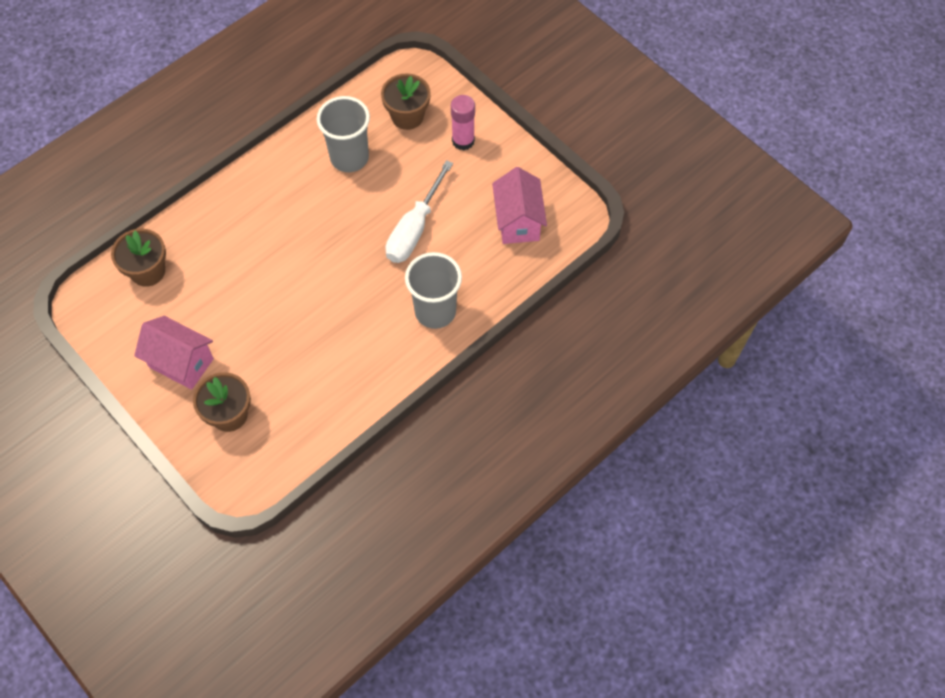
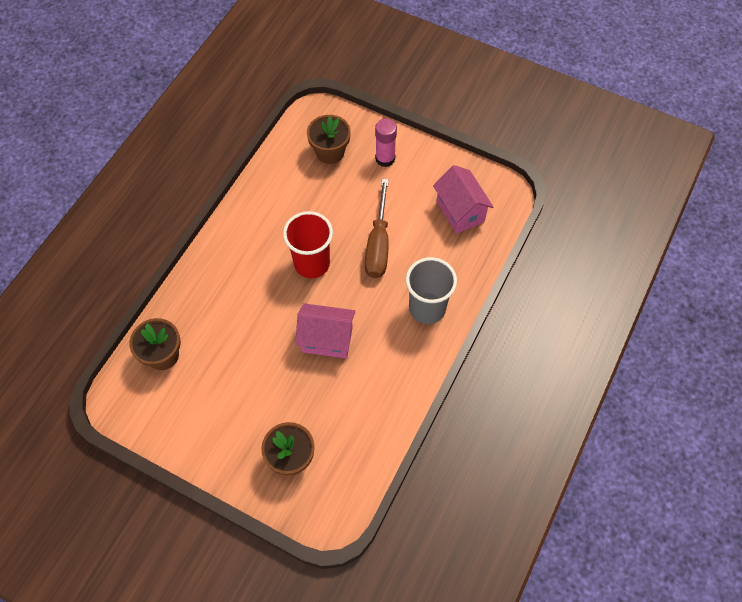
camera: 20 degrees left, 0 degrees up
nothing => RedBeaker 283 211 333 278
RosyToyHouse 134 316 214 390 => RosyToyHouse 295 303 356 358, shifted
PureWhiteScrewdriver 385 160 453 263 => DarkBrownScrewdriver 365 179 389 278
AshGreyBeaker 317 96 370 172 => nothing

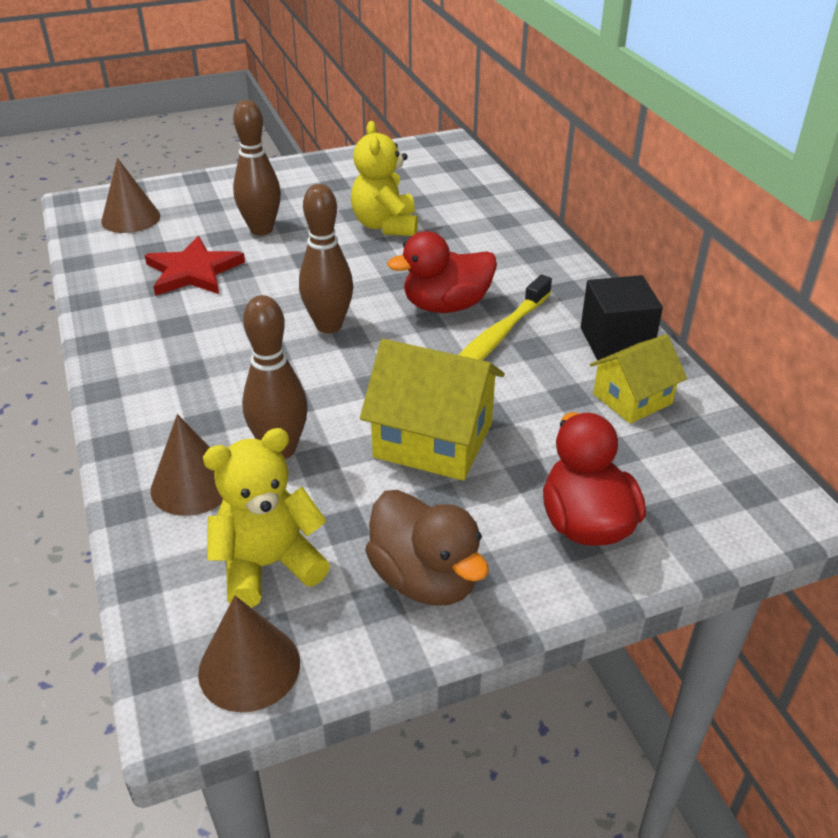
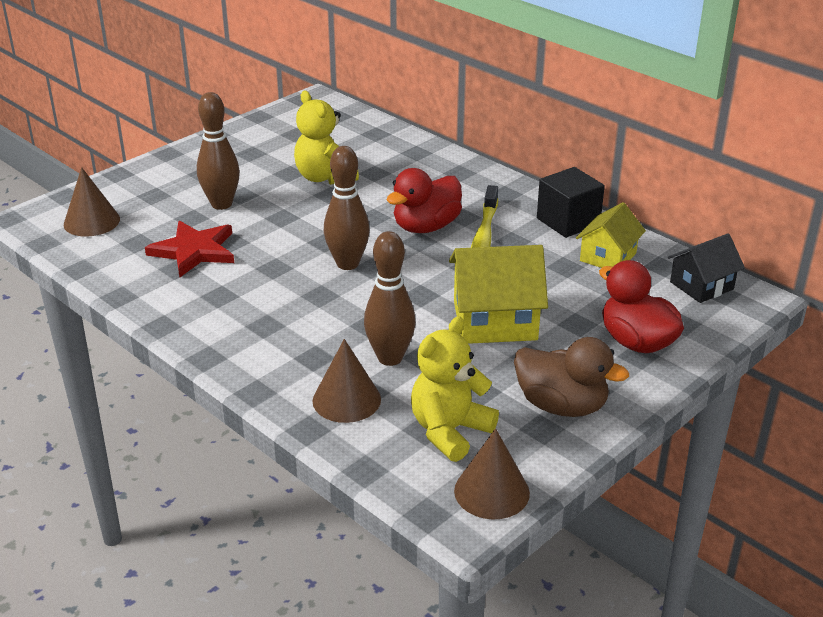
camera: 25 degrees left, 5 degrees down
nothing => JetBlackToyHouse 668 233 745 303

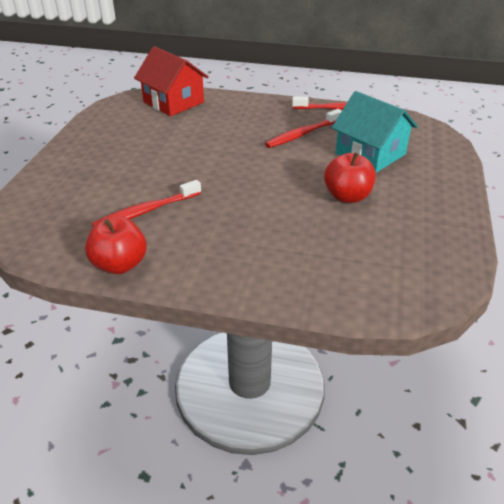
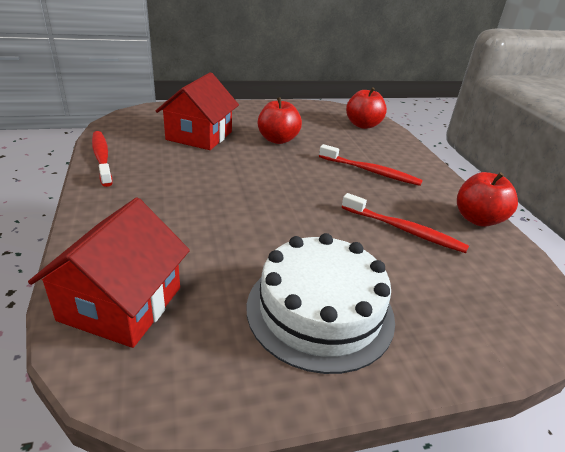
camera: 120 degrees left, 5 degrees down
TealToyHouse 332 91 418 173 => RedToyHouse 156 72 239 150
nothing => PureWhiteCake 247 233 395 374
RedDentalBrush 265 109 342 148 => RedDentalBrush 319 144 423 186, shifted
nothing => RedAppleFruit 346 87 387 129

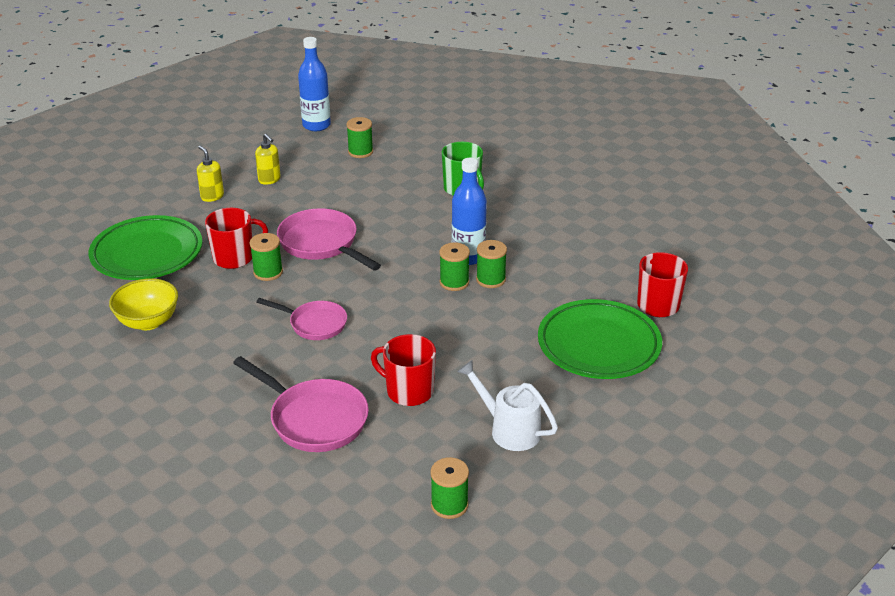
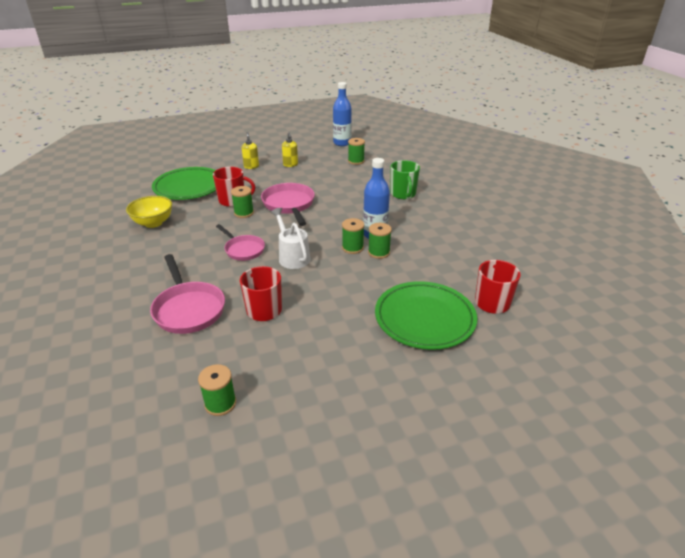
camera: 25 degrees right, 0 degrees up
PureWhiteSprinklingCan 457 360 558 451 => PureWhiteSprinklingCan 271 208 311 269, shifted

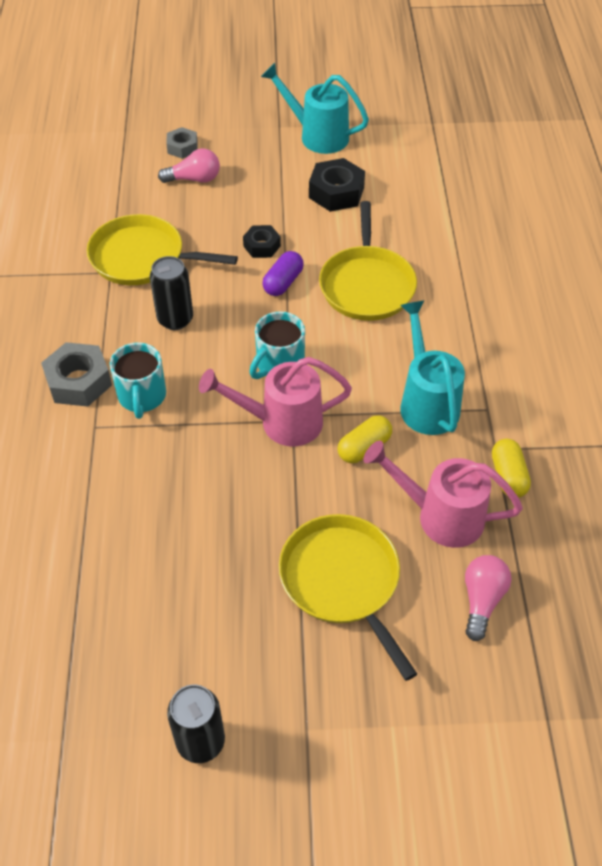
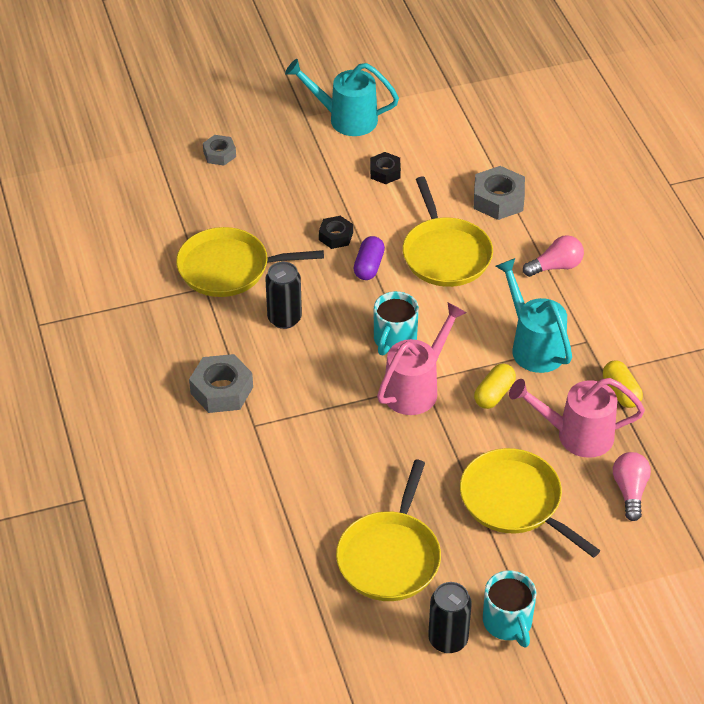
camera: 15 degrees left, 5 degrees down
nothing => YellowSkillet 336 460 441 601
JetBlackHexNut 309 158 365 212 => JetBlackHexNut 370 152 401 184, x0.61
RosySprinklingCan 199 357 352 446 => RosySprinklingCan 377 302 466 415, 150 degrees clockwise
nothing => AshGreyHexNut 474 166 525 220
TealMug 110 342 166 419 => TealMug 483 571 537 648, shifted
RosyBulb 158 148 220 183 => RosyBulb 523 235 584 277, shifted

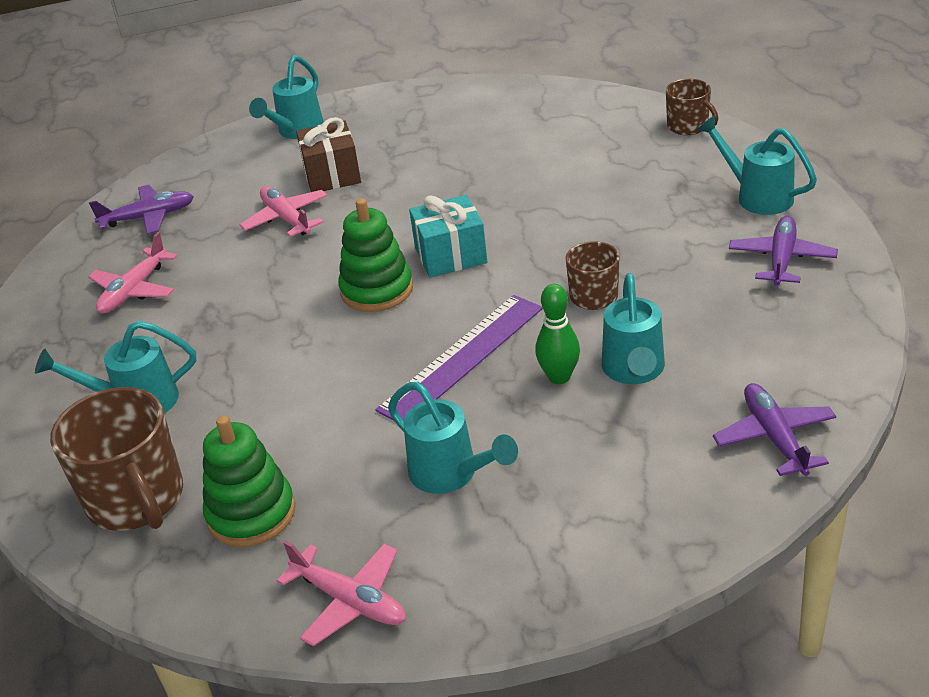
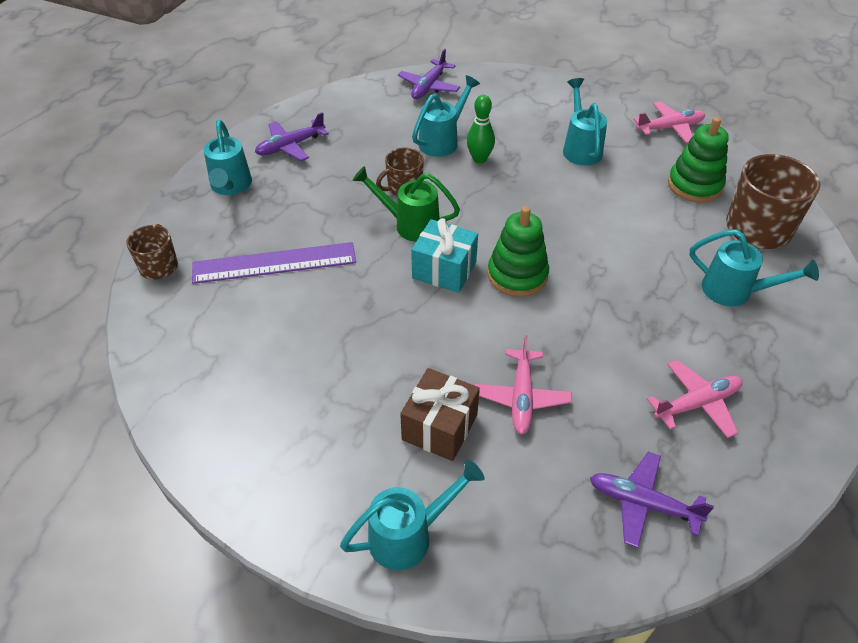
camera: 145 degrees left, 10 degrees up
VioletMeasuringStick 375 295 543 421 => VioletMeasuringStick 192 242 356 284, shifted
nothing => GreenSprinklingCan 352 166 460 242
RosyAeroplane 277 541 406 646 => RosyAeroplane 633 101 705 143, 90 degrees clockwise

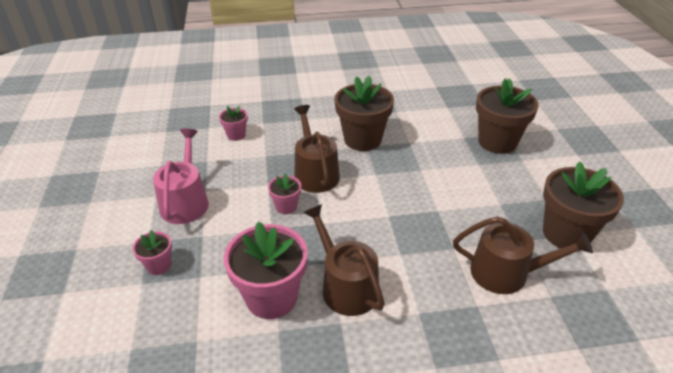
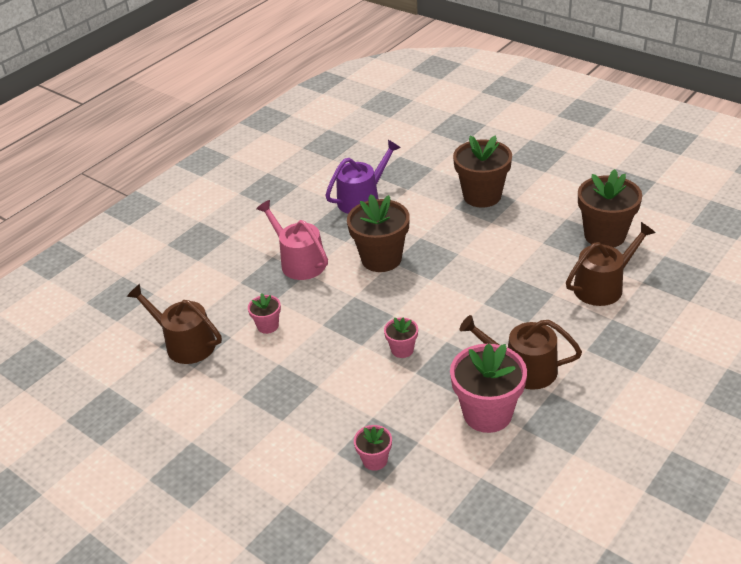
camera: 40 degrees left, 0 degrees up
DarkBrownSprinklingCan 294 105 340 193 => DarkBrownSprinklingCan 127 284 222 364, shifted
RosySprinklingCan 153 129 209 224 => RosySprinklingCan 256 200 328 280, shifted
nothing => VioletSprinklingCan 325 140 401 214

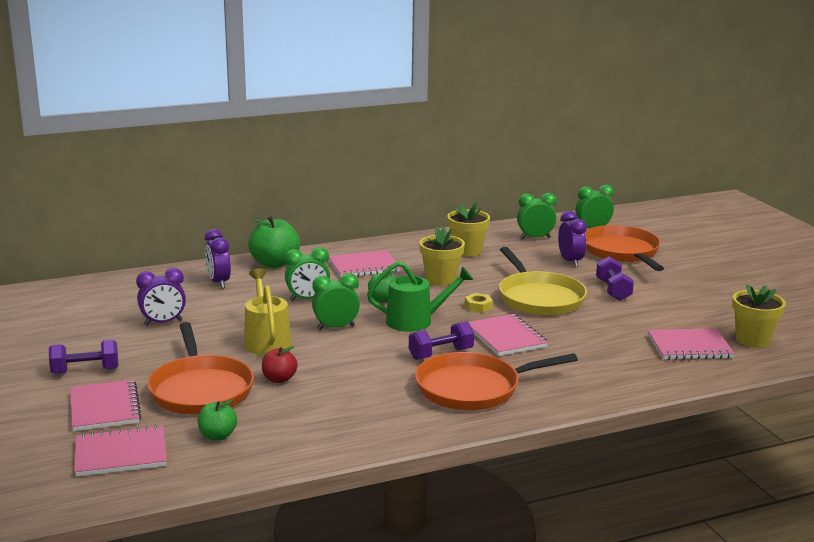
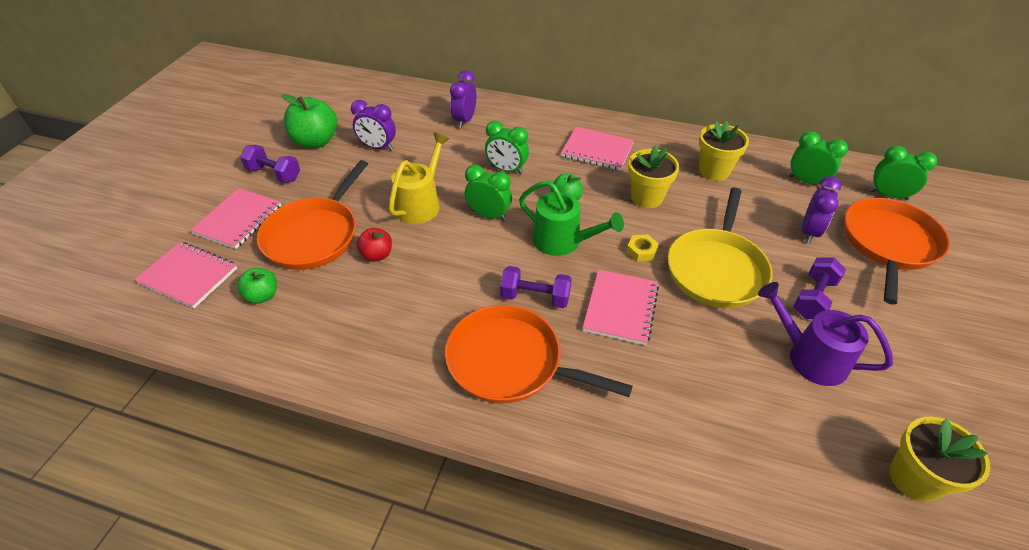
camera: 40 degrees right, 25 degrees up
GreenAppleFruit 248 216 300 268 => GreenAppleFruit 282 94 337 148, shifted
nothing => VioletSprinklingCan 758 282 893 386
RosyExerciseBook 648 328 735 360 => nothing

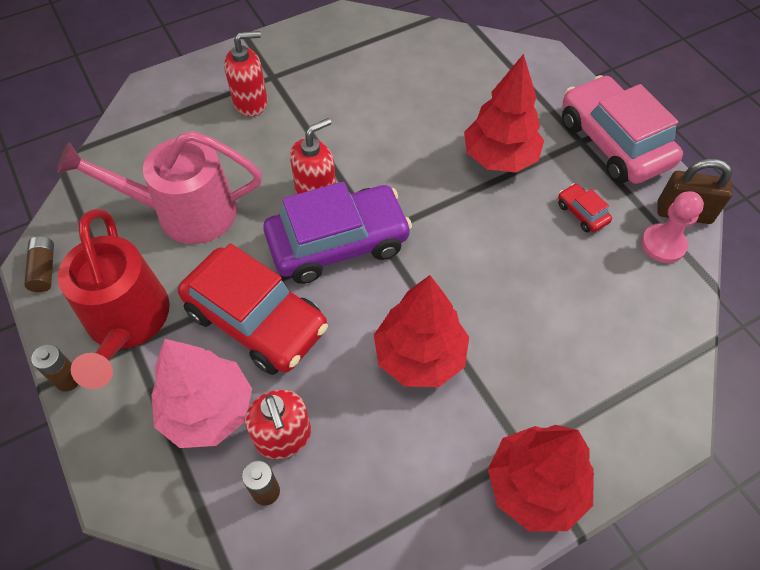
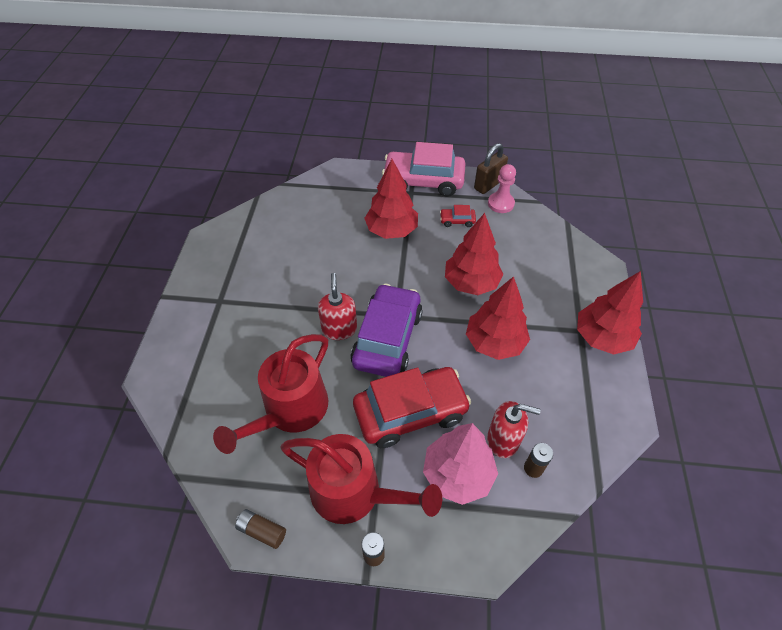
camera: 55 degrees left, 5 degrees down
RosySprinklingCan 57 131 262 244 => RedSprinklingCan 213 334 328 454
nothing => RedToyTree 445 213 504 295
RedSoapDispenser 224 31 268 116 => nothing

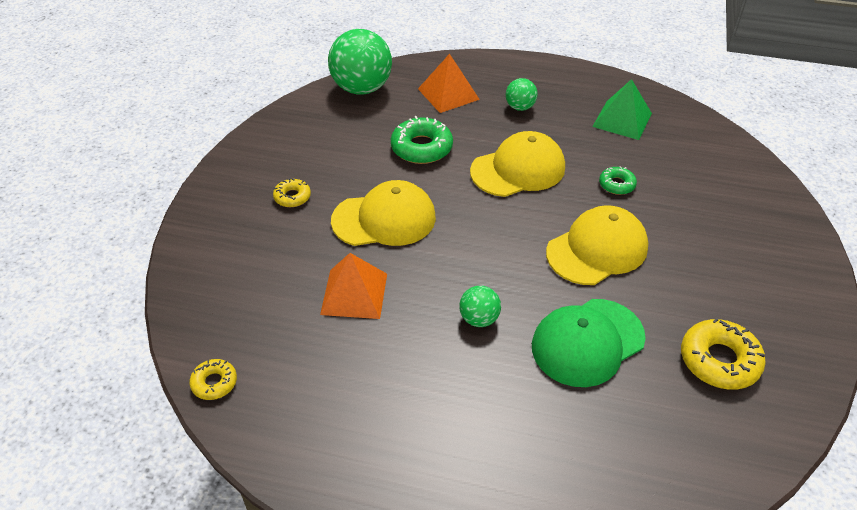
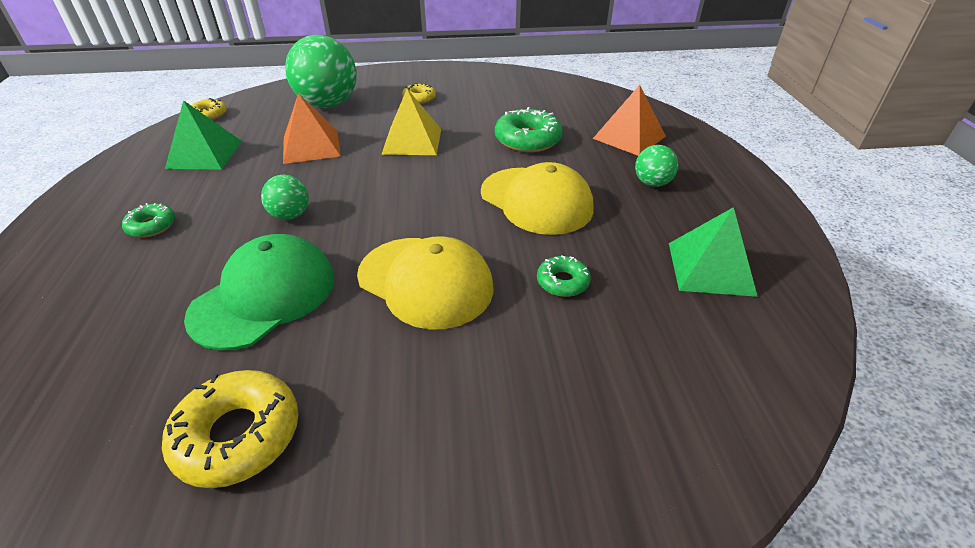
camera: 70 degrees right, 5 degrees down
nothing => GreenDoughnut 122 203 175 237
nothing => GreenPyramid 165 100 242 170
GreenPeakedCap 532 299 646 387 => GreenPeakedCap 184 234 335 350, 90 degrees clockwise
GreenSphere 328 29 392 95 => GreenSphere 285 35 356 108, shifted
YellowPeakedCap 331 180 436 246 => YellowPyramid 381 89 441 155

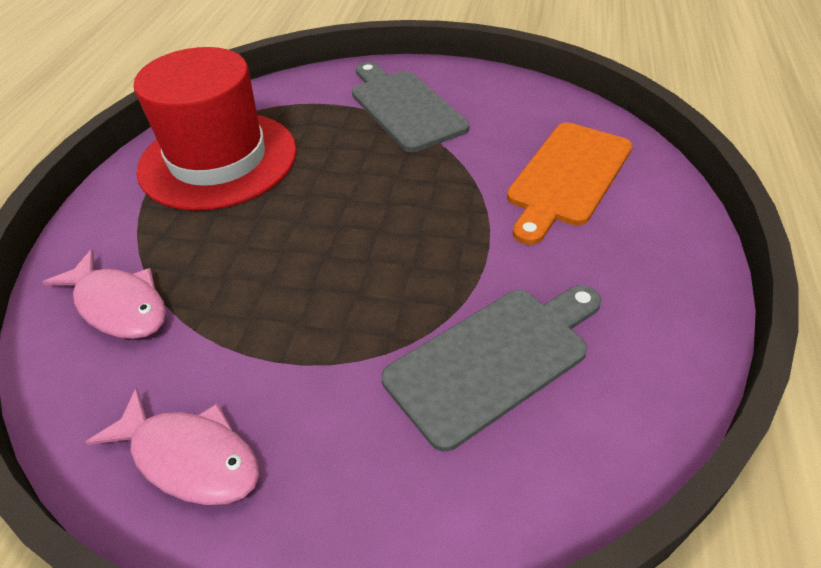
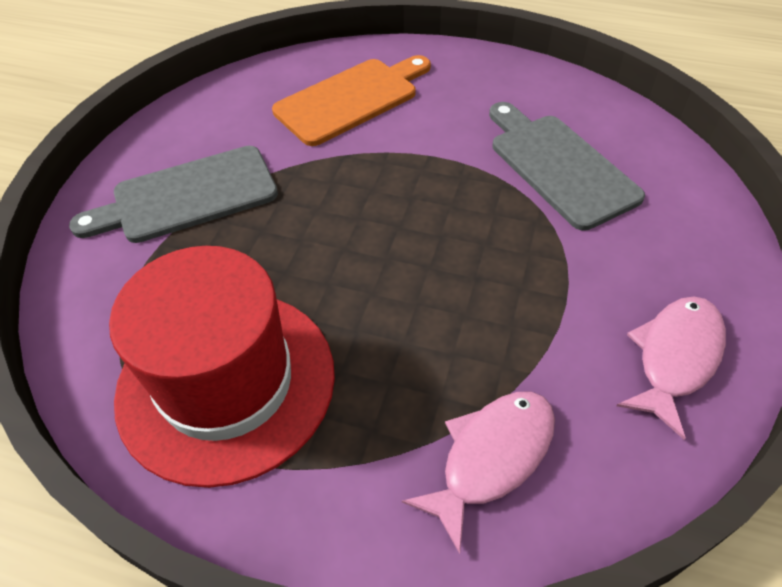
camera: 85 degrees left, 5 degrees up
BrightOrangeChoppingBoard 507 123 632 245 => BrightOrangeChoppingBoard 272 55 431 146, 75 degrees counterclockwise

